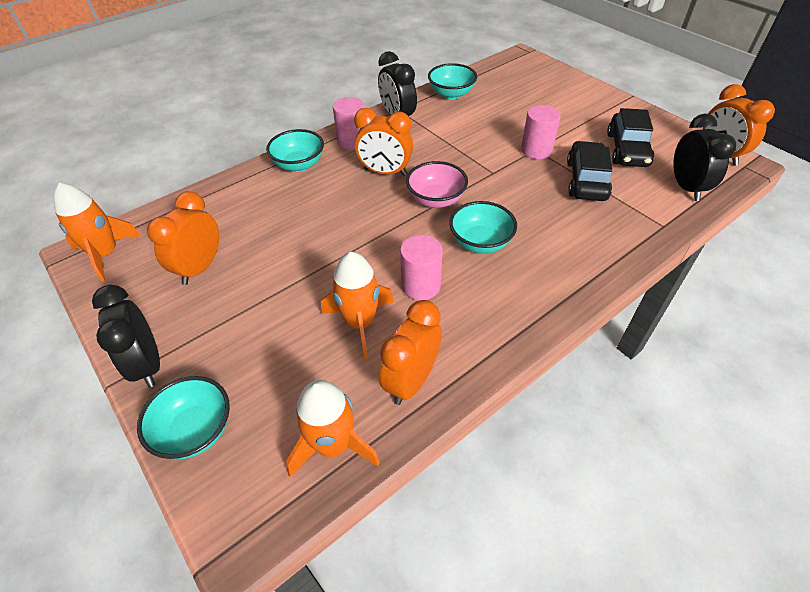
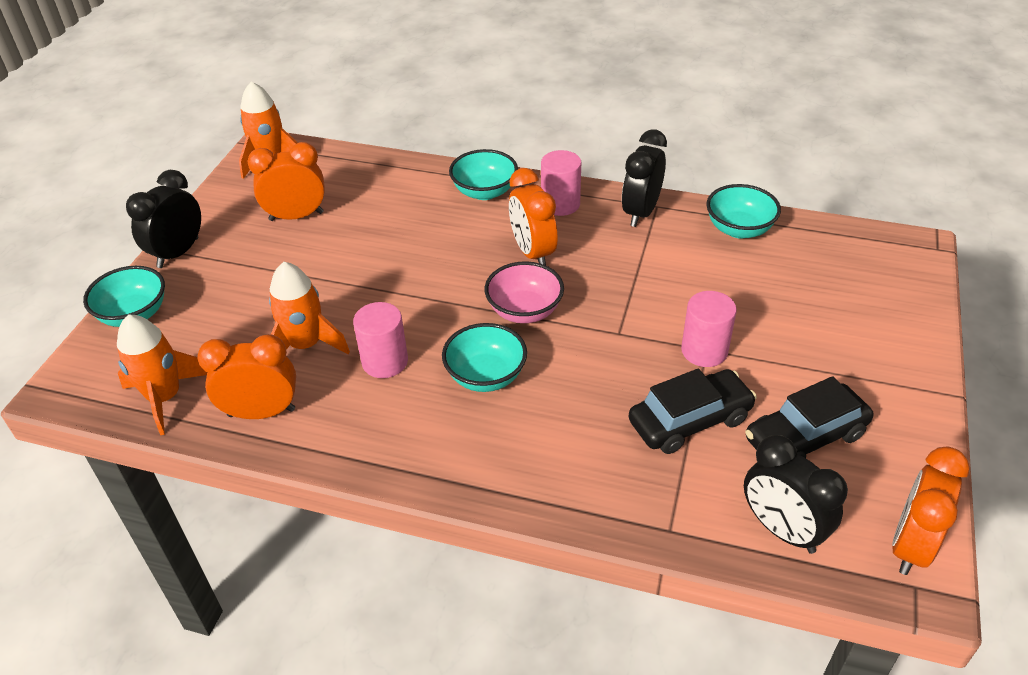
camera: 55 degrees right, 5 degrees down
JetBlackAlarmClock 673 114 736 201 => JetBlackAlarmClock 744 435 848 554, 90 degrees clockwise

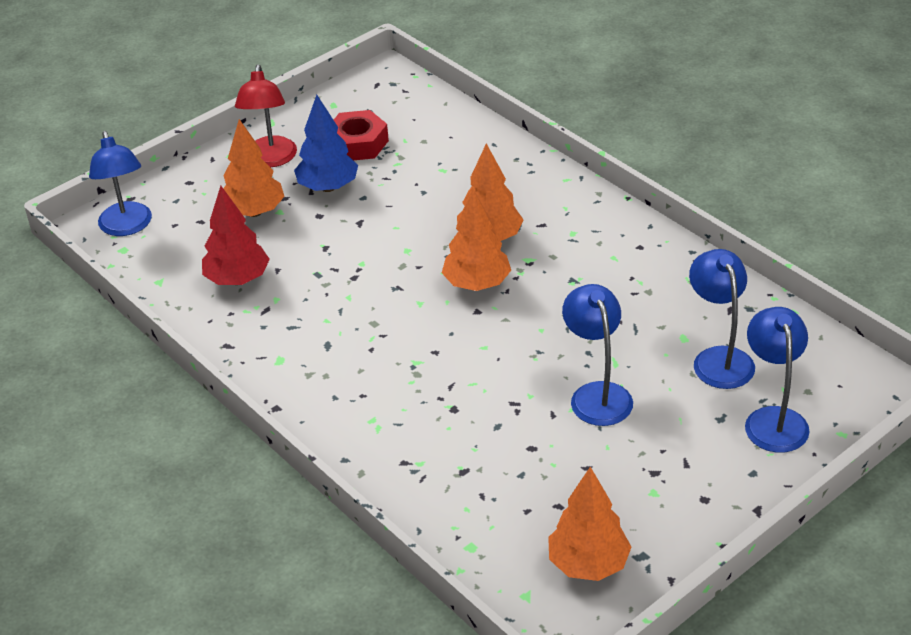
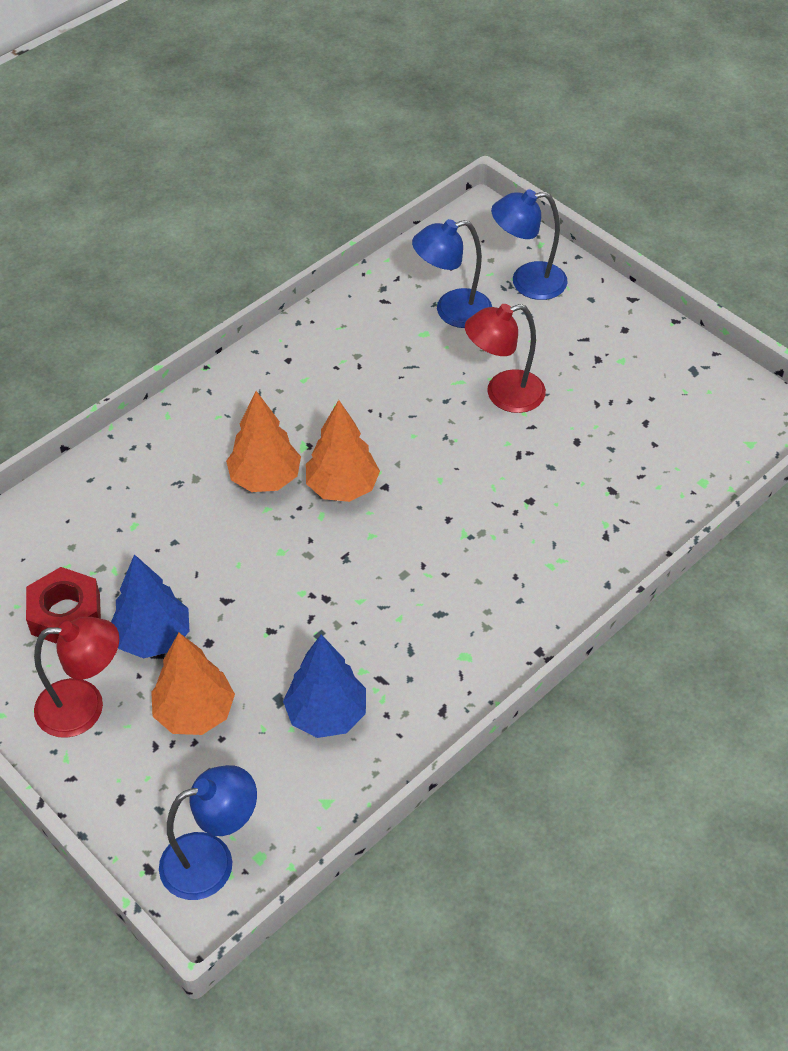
camera: 95 degrees left, 10 degrees up
RedToyTree 202 186 270 285 => RoyalBlueToyTree 283 634 366 738
RoyalBlueReadingLamp 562 284 633 426 => RedReadingLamp 465 304 546 413
BrightOrangeToyTree 548 467 631 581 => nothing

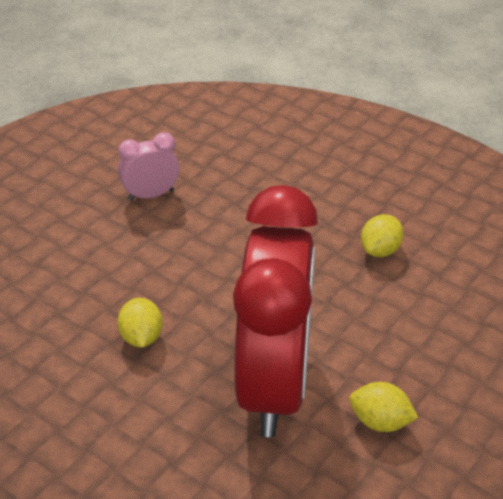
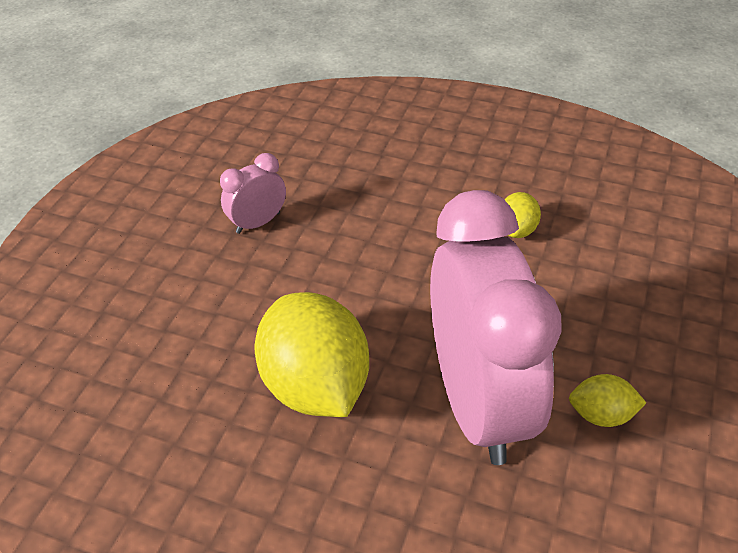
camera: 15 degrees left, 5 degrees up
YellowToyLemon 117 298 163 347 => YellowToyLemon 255 292 369 417, x2.16
RedAlarmClock 233 185 318 437 => RosyAlarmClock 430 190 562 465

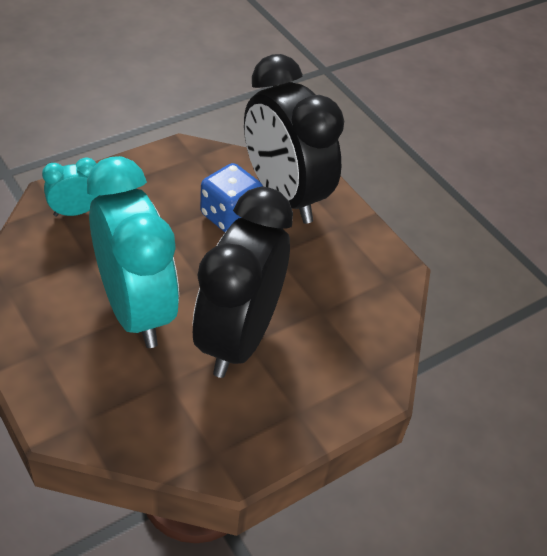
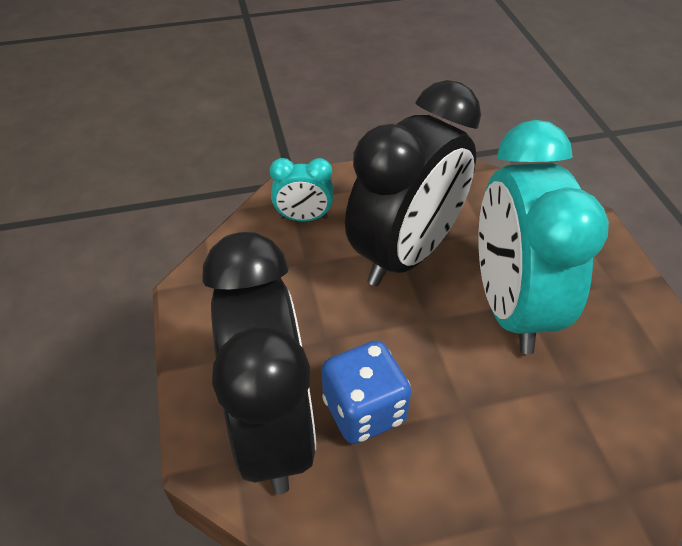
camera: 155 degrees left, 0 degrees up
TealAlarmClock 42 157 99 217 => TealAlarmClock 270 158 333 221, shifted

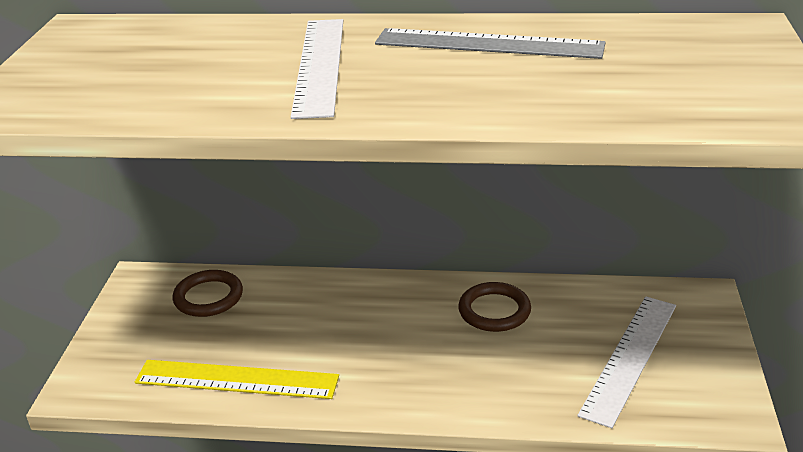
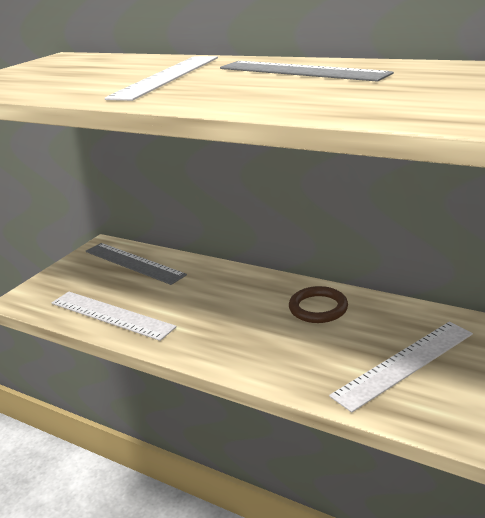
camera: 25 degrees right, 5 degrees down
YellowMeasuringStick 135 360 339 399 => PureWhiteMeasuringStick 52 292 177 341
DarkBrownHoop 173 270 243 317 => AshGreyMeasuringStick 86 243 187 285

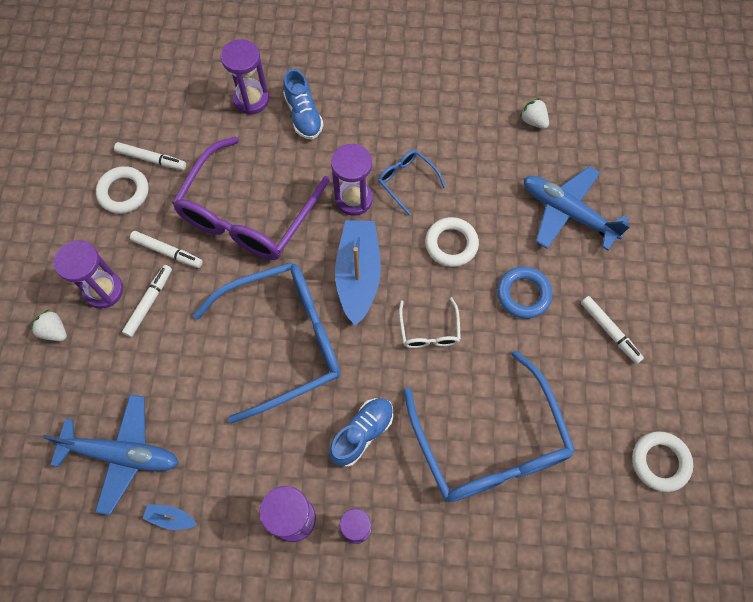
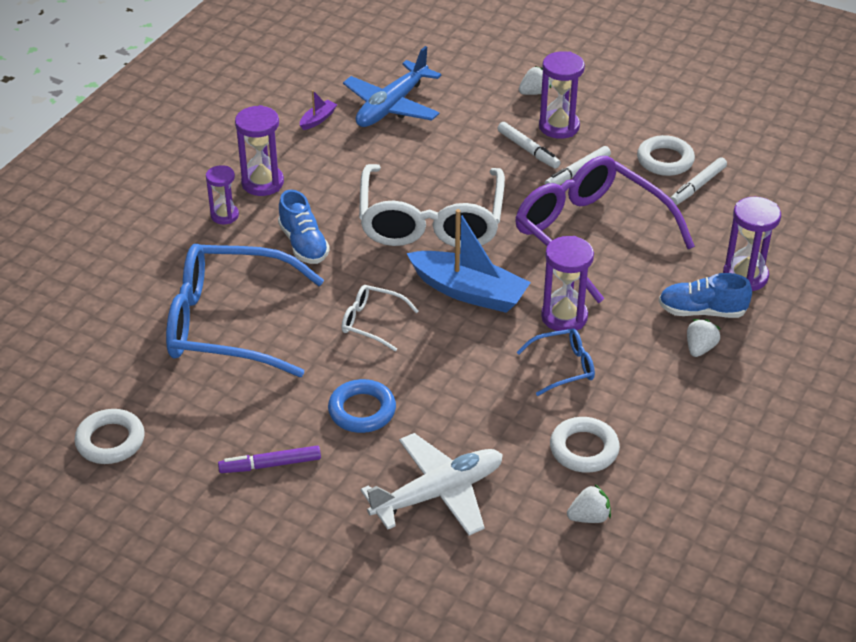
camera: 115 degrees right, 25 degrees down
PureWhiteFeltPen 581 296 644 364 => VioletFeltPen 218 446 321 473
RoyalBlueSailboat 143 504 197 530 => VioletSailboat 300 90 337 130
RoyalBlueEyeglasses 193 262 340 424 => PureWhiteEyeglasses 359 164 505 248
RoyalBlueAeroplane 523 166 631 251 => PureWhiteAeroplane 361 433 503 536
PureWhiteHoop 425 217 479 267 => PureWhiteHoop 550 417 620 473, shifted
nothing => PureWhiteToyStrawberry 687 319 721 357

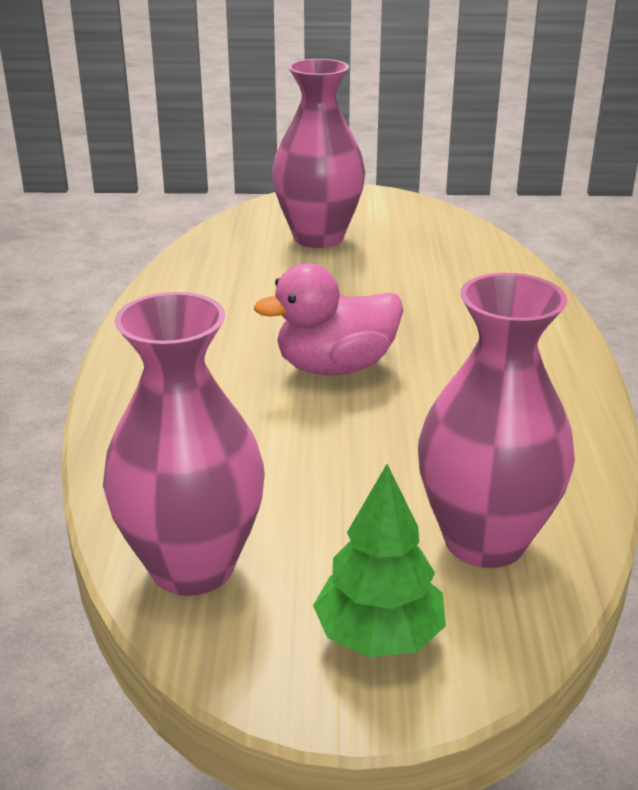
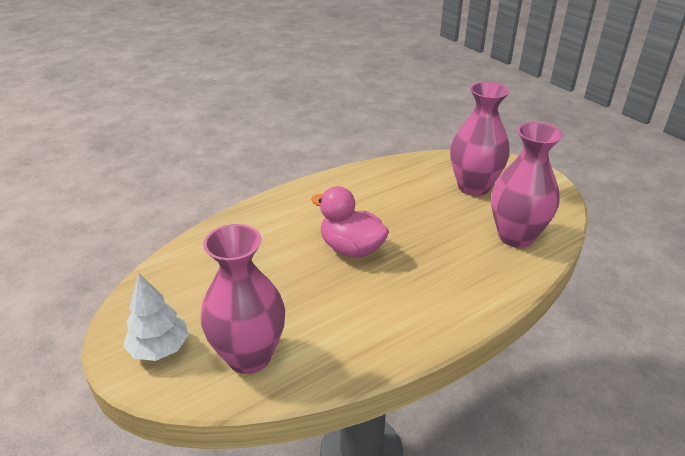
camera: 55 degrees right, 5 degrees up
GreenToyTree 313 464 446 657 => PureWhiteToyTree 123 273 189 361
RosyTallVase 103 292 265 596 => RosyTallVase 491 122 563 248, shifted

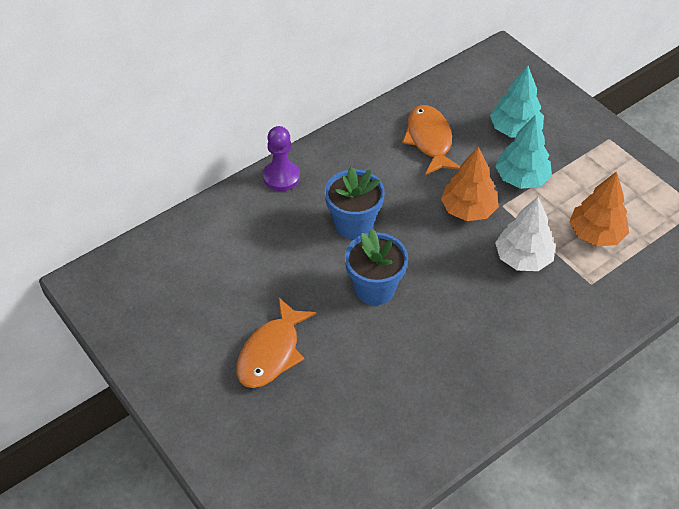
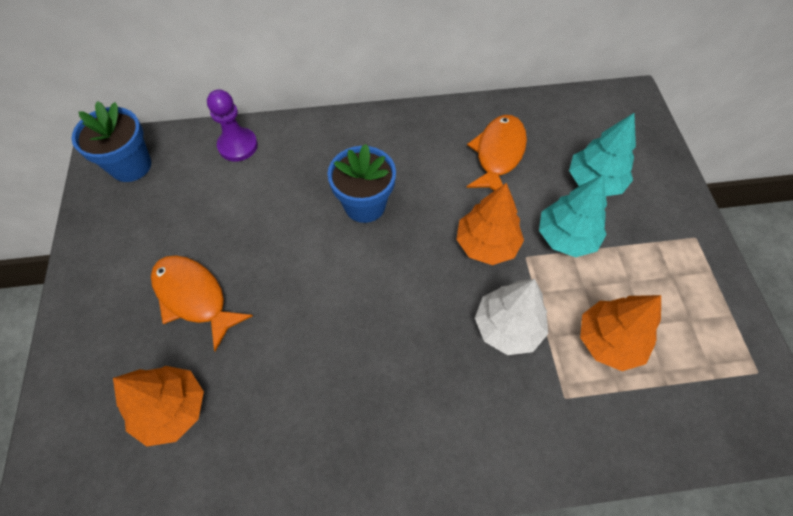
camera: 30 degrees right, 10 degrees up
RoyalBluePlantPot 345 228 408 305 => RoyalBluePlantPot 71 101 151 182, shifted
nothing => BrightOrangeToyTree 113 366 204 447
BrightOrangeToyFish 236 298 317 388 => BrightOrangeToyFish 151 255 253 351, 75 degrees clockwise
VioletPawn 263 126 300 191 => VioletPawn 207 89 258 162, shifted

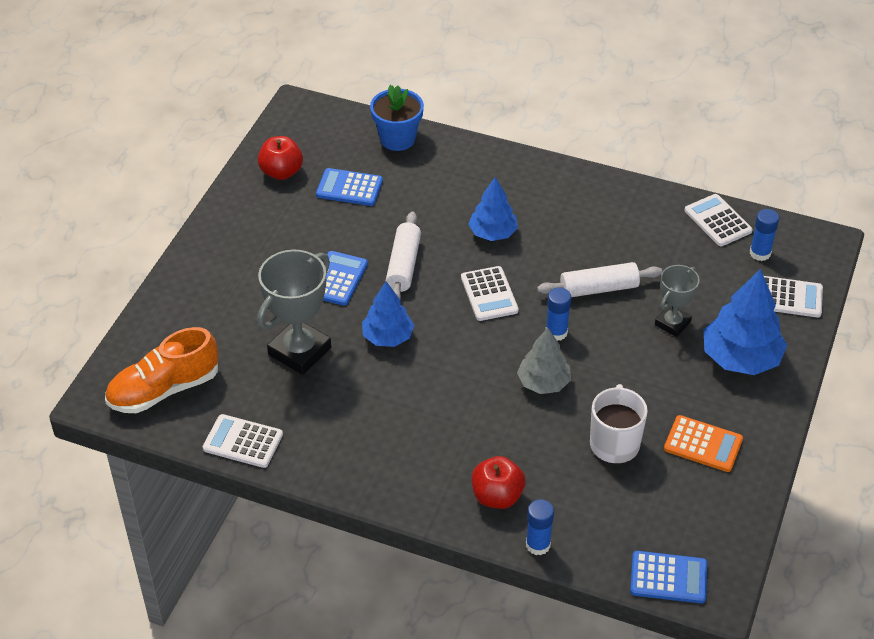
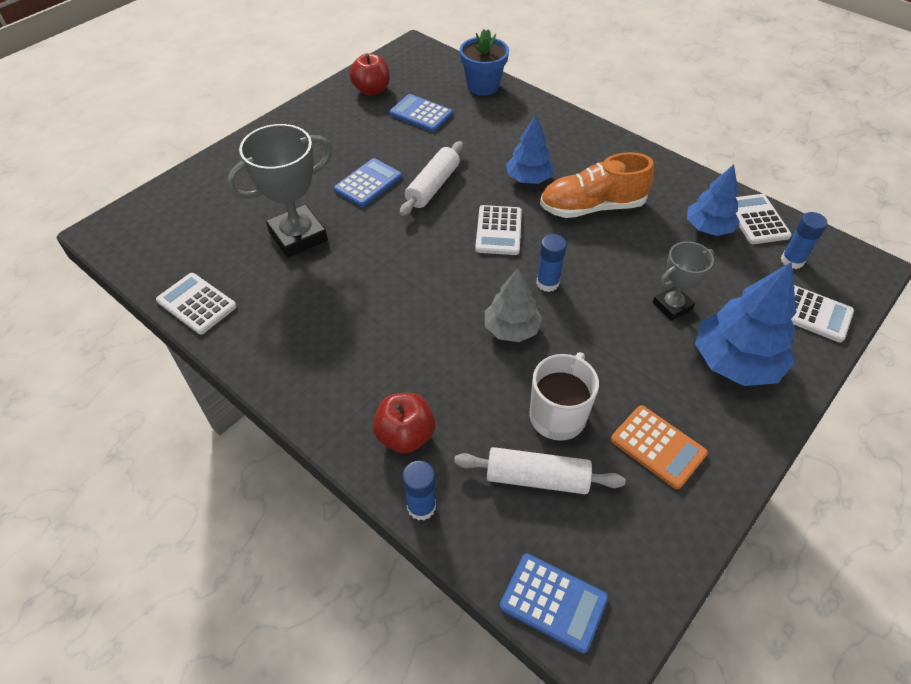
camera: 20 degrees right, 5 degrees up
PureWhiteRollingPin 537 262 662 297 => PureWhiteRollingPin 454 447 626 494, shifted
BrightOrangeSneaker 105 327 218 413 => BrightOrangeSneaker 540 152 655 218, shifted
RoyalBlueToyTree 362 281 415 347 => RoyalBlueToyTree 687 164 740 236, shifted

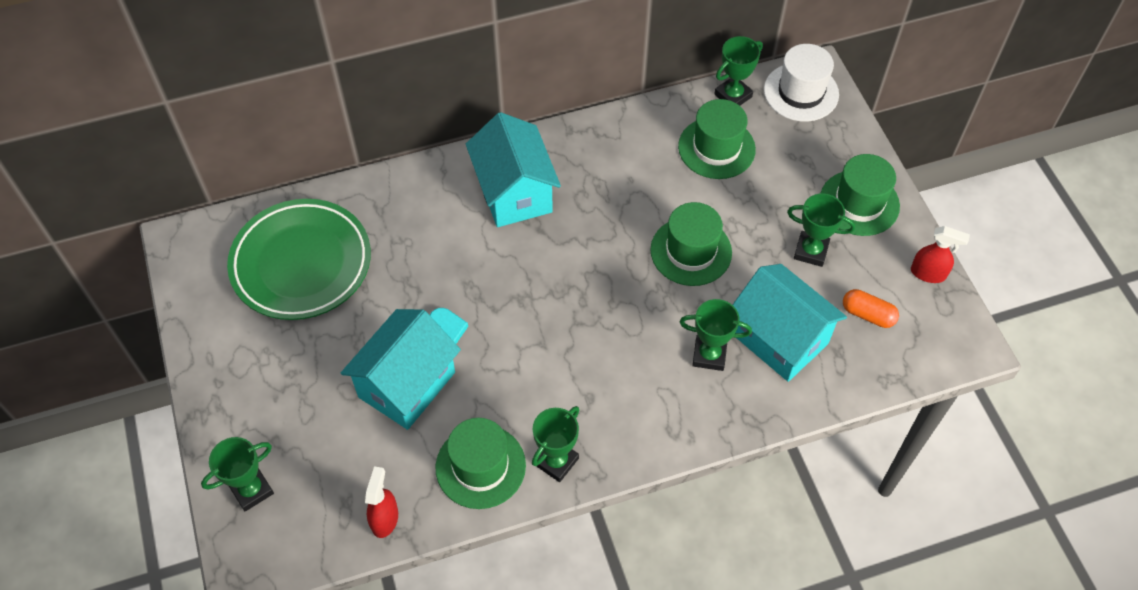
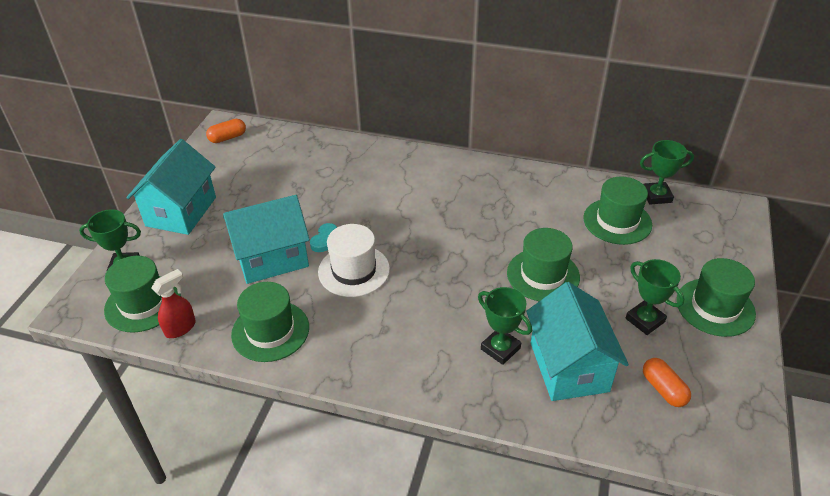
camera: 35 degrees right, 15 degrees down
nothing => GreenTopHat 104 256 181 333
TealToyHouse 466 112 561 227 => TealToyHouse 126 139 216 235, shifted
nothing => BrightOrangeCapsule 206 119 246 143
PureWhiteTopHat 764 44 839 122 => PureWhiteTopHat 318 224 390 297, shifted
GreenPlate 227 199 371 320 => nothing
GreenPrizeCup 532 406 580 482 => nothing
RedSprayBottle 911 226 970 283 => nothing

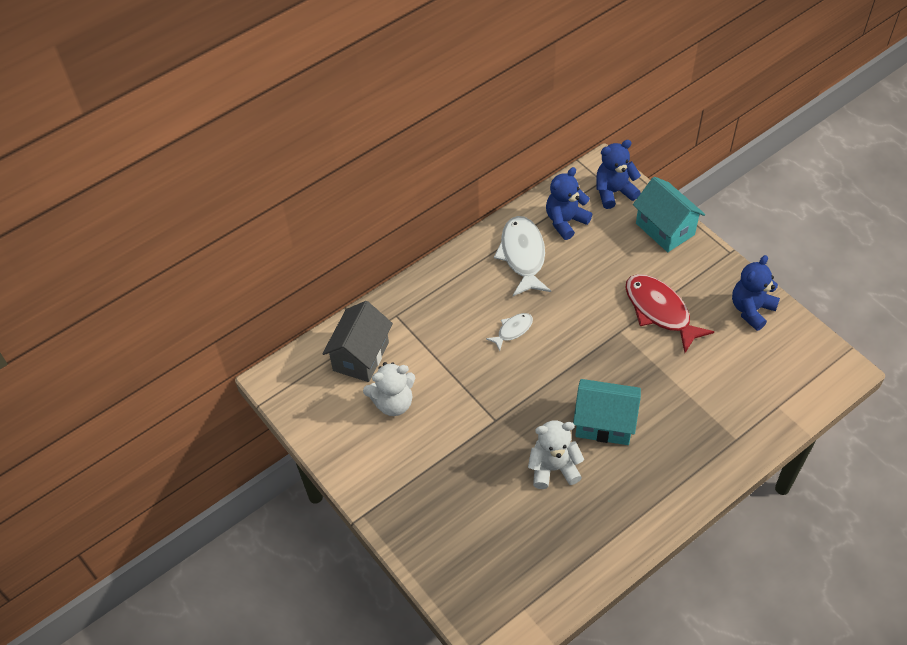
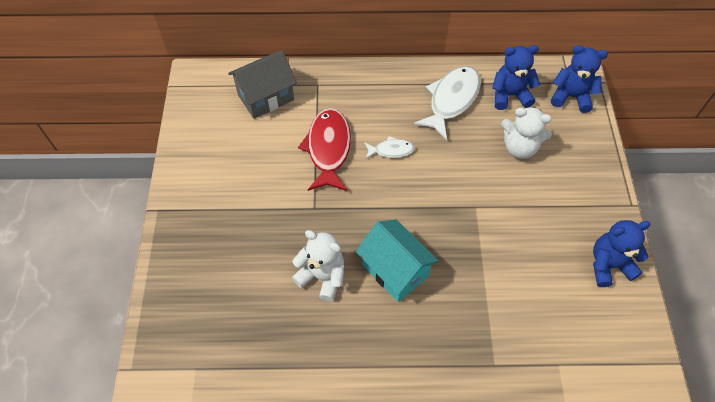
camera: 35 degrees right, 5 degrees up
RedToyFish 625 274 714 353 => RedToyFish 298 108 351 191, shifted
PureWhiteStuffedBear 363 362 415 416 => PureWhiteStuffedBear 501 107 552 159, shifted
TealToyHouse 633 177 705 252 => nothing

